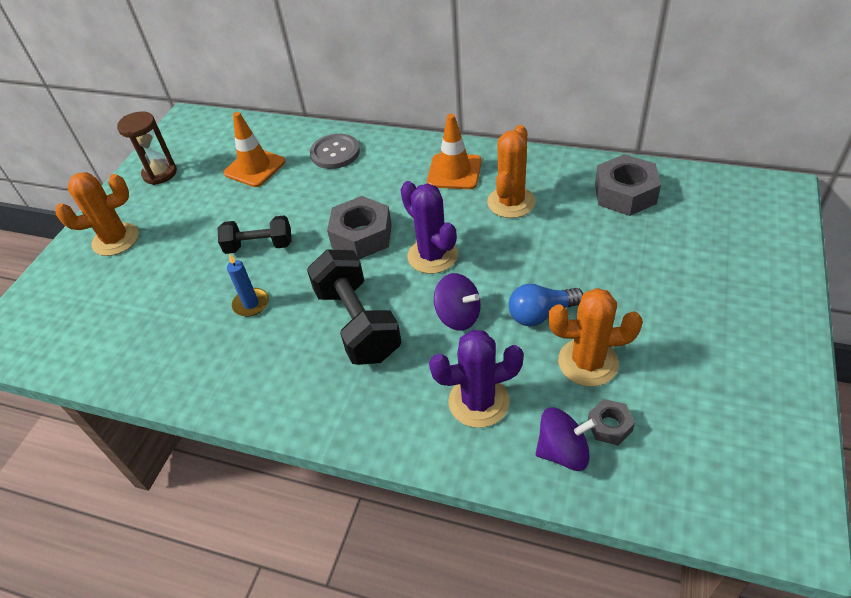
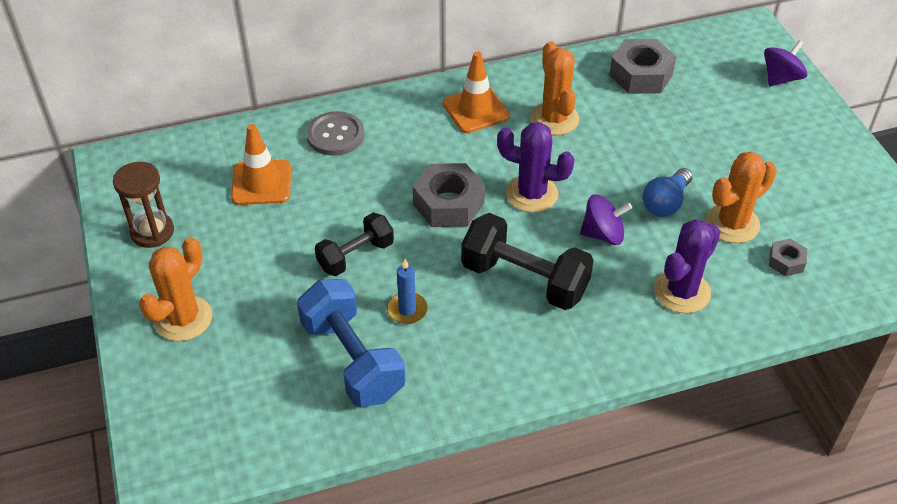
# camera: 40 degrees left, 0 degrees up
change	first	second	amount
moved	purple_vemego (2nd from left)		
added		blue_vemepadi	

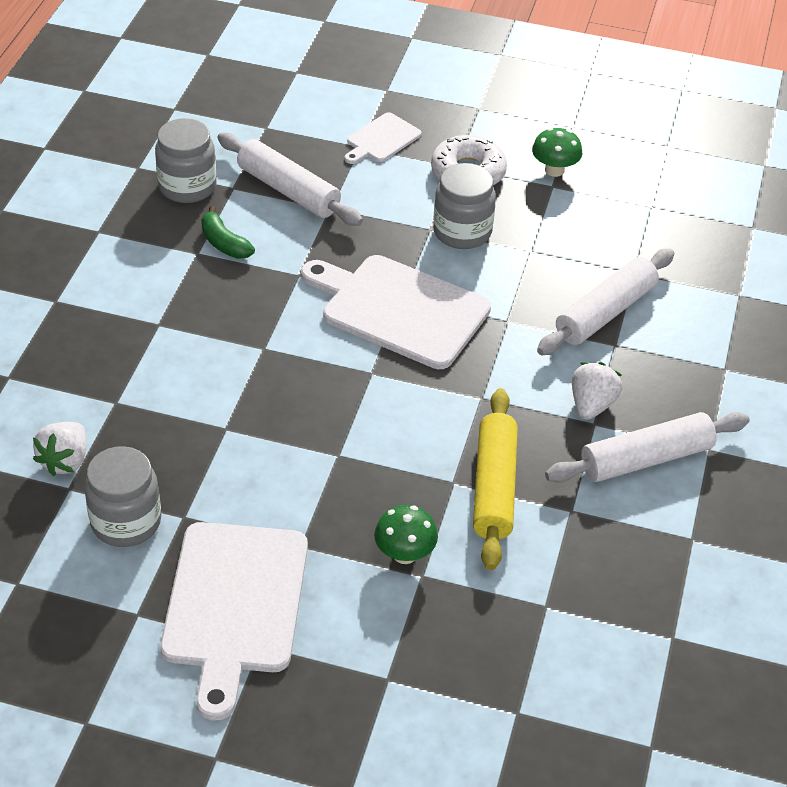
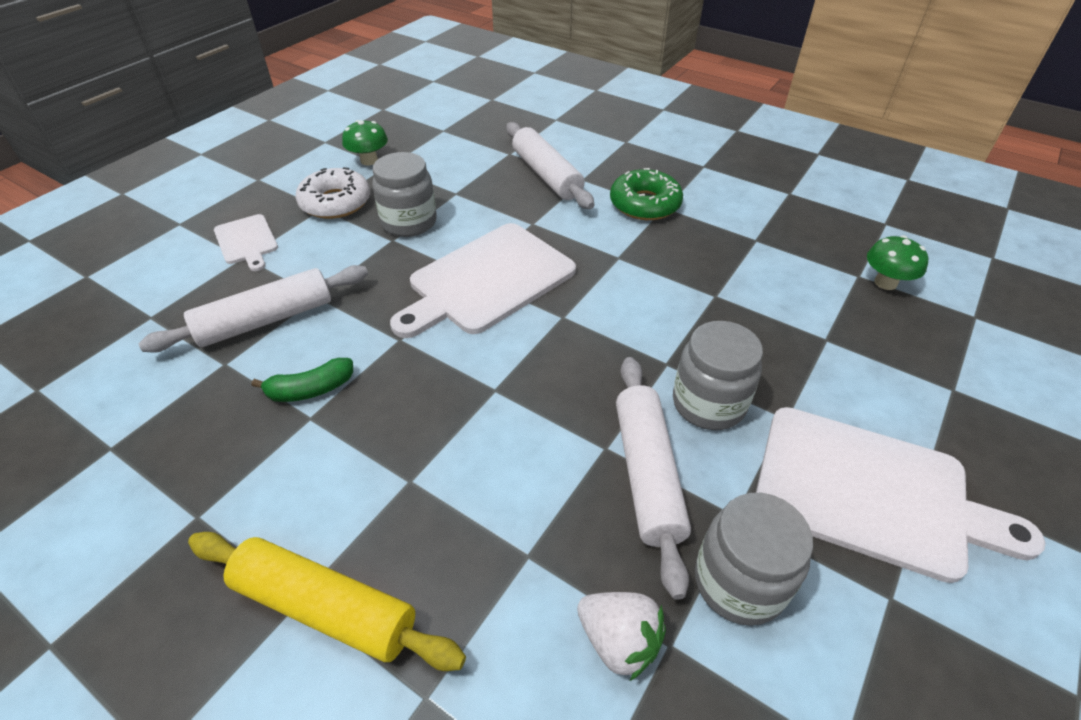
# camera: 70 degrees left, 0 degrees up
change	first	second	amount
moved	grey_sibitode (2nd from left)		
replaced	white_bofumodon (2nd from left)	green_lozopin	
moved	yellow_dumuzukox		
moved	white_dumuzukox (3rd from left)		
moved	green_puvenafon (1st from left in the first image)	green_puvenafon (2nd from left)	

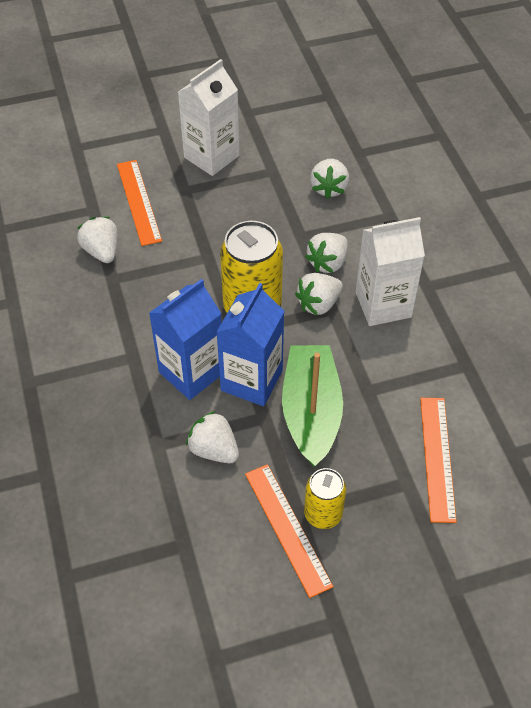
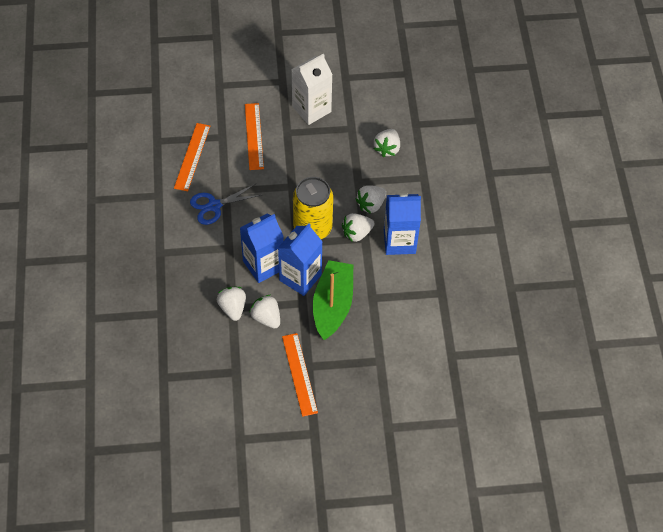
# camera: 10 degrees right, 5 degrees up
change	first	second	amount
moved	white_bofumodon (1st from left)		
recoloured	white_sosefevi (2nd from left)	blue_sosefevi (3rd from left)	
moved	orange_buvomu (3rd from left in the first image)	orange_buvomu (1st from left)	
removed	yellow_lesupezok (2nd from left)		
added		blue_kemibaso	

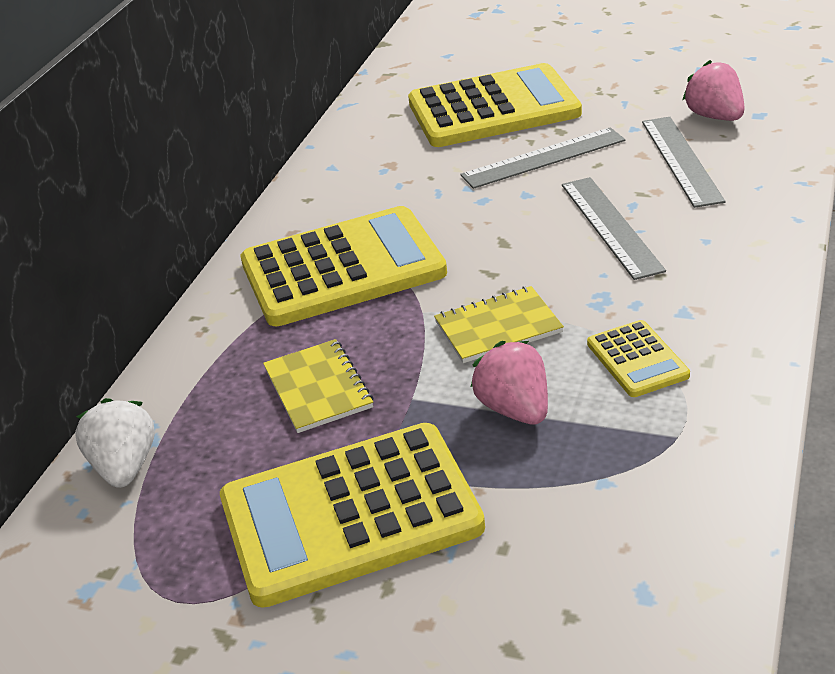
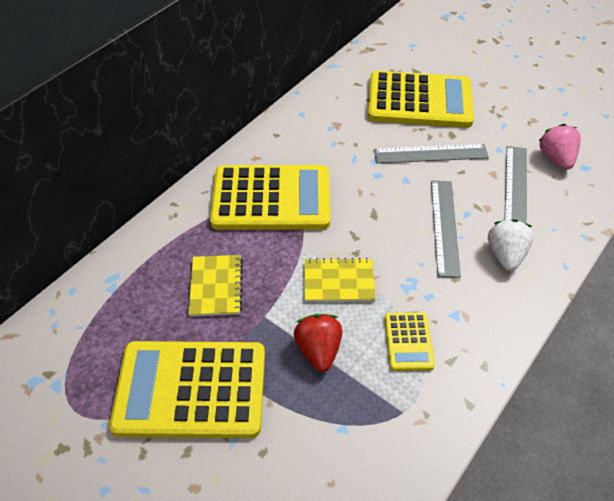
# camera: 15 degrees right, 15 degrees up
change	first	second	amount
recoloured	pink_bofumodon (1st from left)	red_bofumodon	
moved	white_bofumodon		

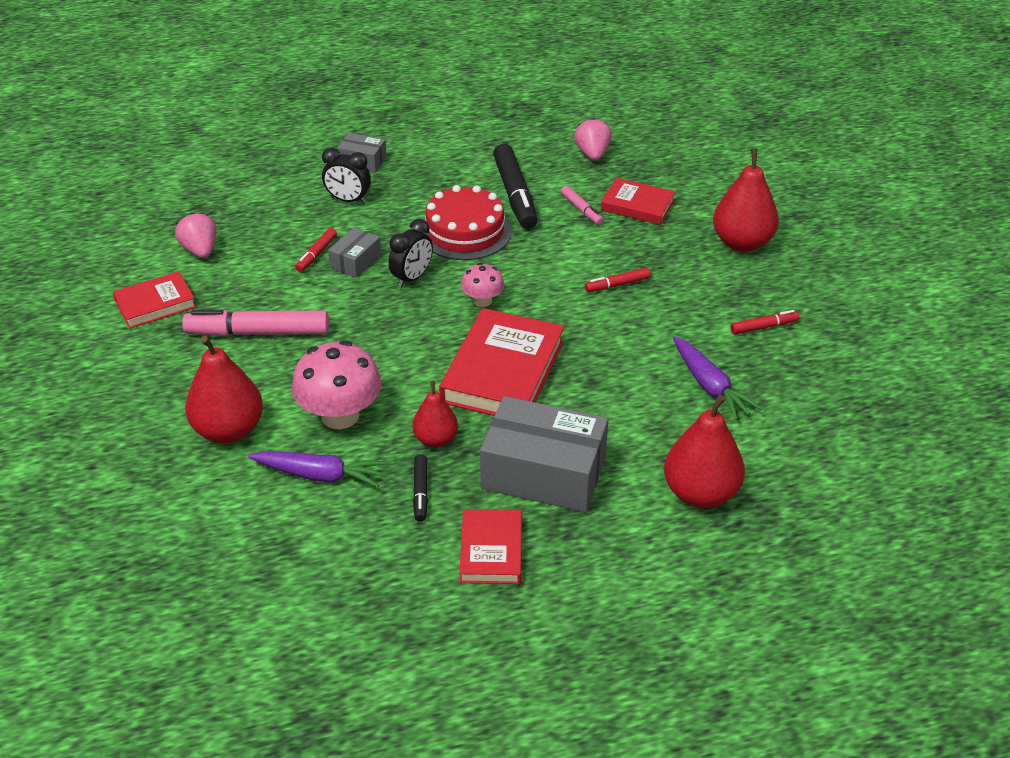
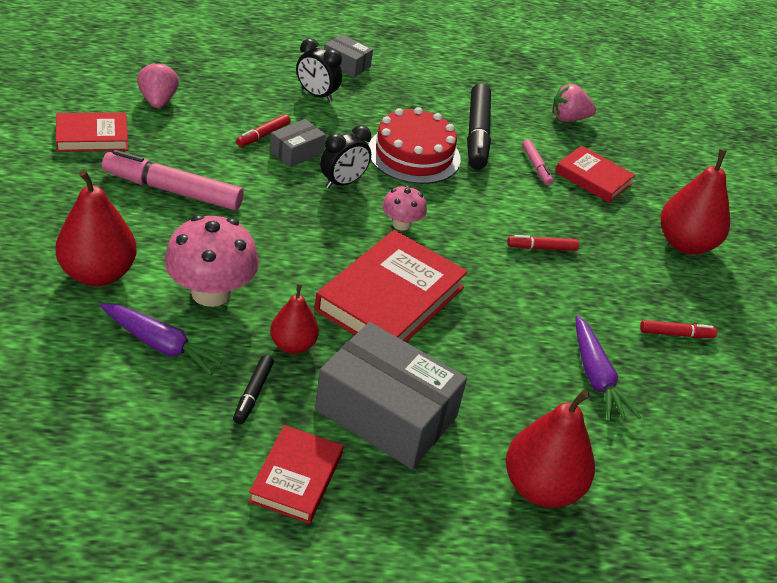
# camera: 10 degrees right, 0 degrees up
change	first	second	amount
turned	pink_bofumodon (2nd from left)		105 degrees counterclockwise

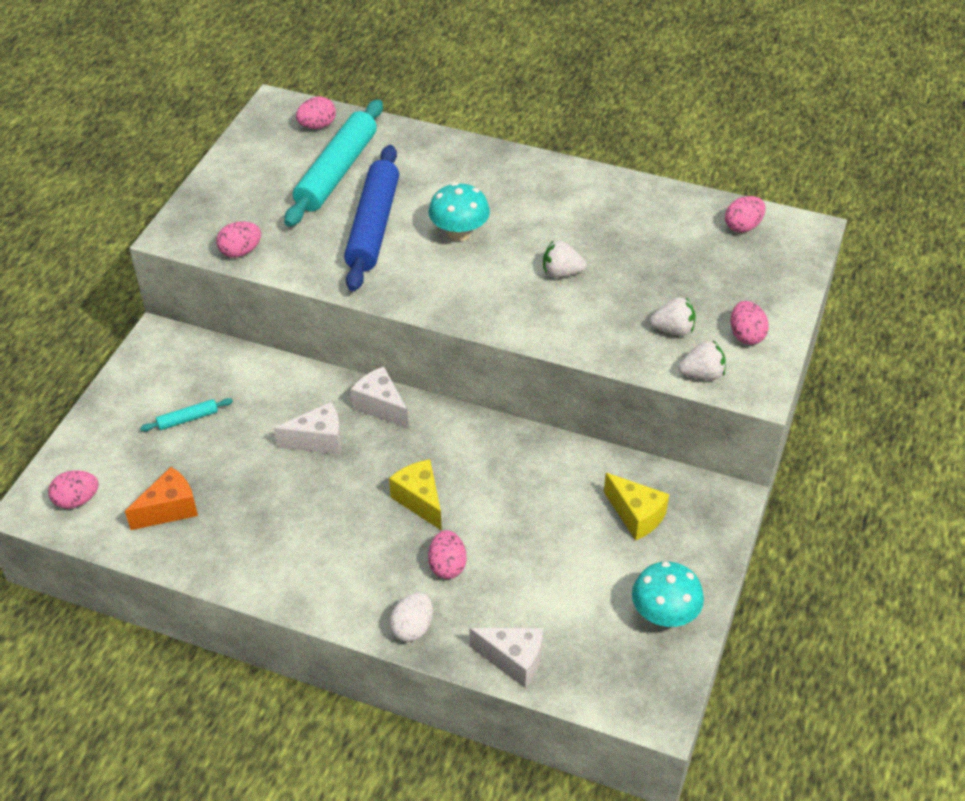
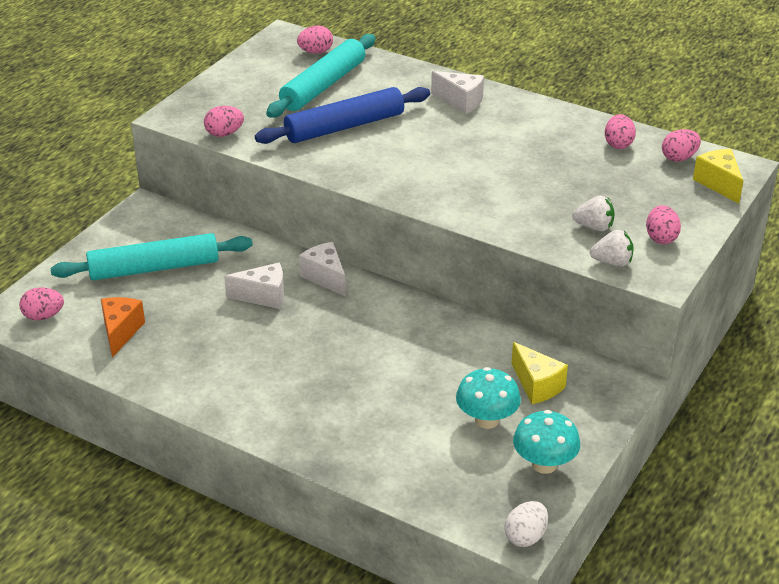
# camera: 10 degrees right, 10 degrees down
change	first	second	amount
turned	blue_dumuzukox		45 degrees clockwise
moved	turquoise_puvenafon (1st from left)		
removed	white_bofumodon (1st from left)		
resized	turquoise_dumuzukox (1st from left)		x2.37
moved	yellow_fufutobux (1st from left in the first image)	yellow_fufutobux (2nd from left)	
turned	orange_fufutobux		60 degrees counterclockwise
moved	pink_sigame (4th from left)		
moved	white_sigame		
moved	white_fufutobux (3rd from left)		

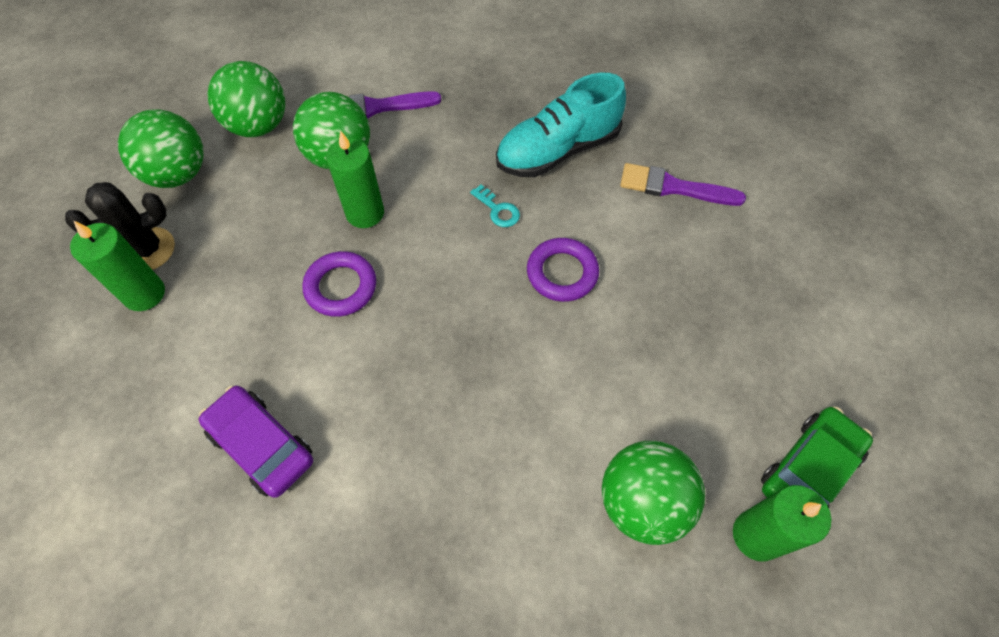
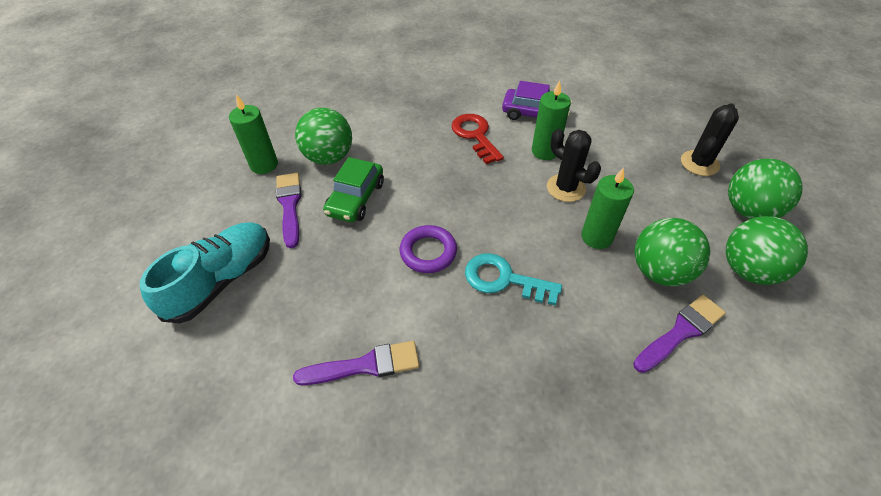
# camera: 155 degrees right, 10 degrees down
change	first	second	amount
moved	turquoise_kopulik		
resized	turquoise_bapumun		x1.84
moved	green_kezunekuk (1st from left in the first image)	green_kezunekuk (2nd from left)	
replaced	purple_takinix (1st from left)	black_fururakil (1st from left)	
moved	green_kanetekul		
added		red_bapumun	
added		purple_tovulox (1st from left)	

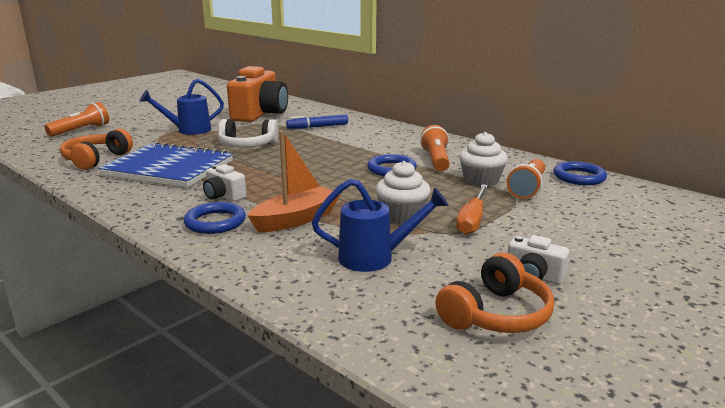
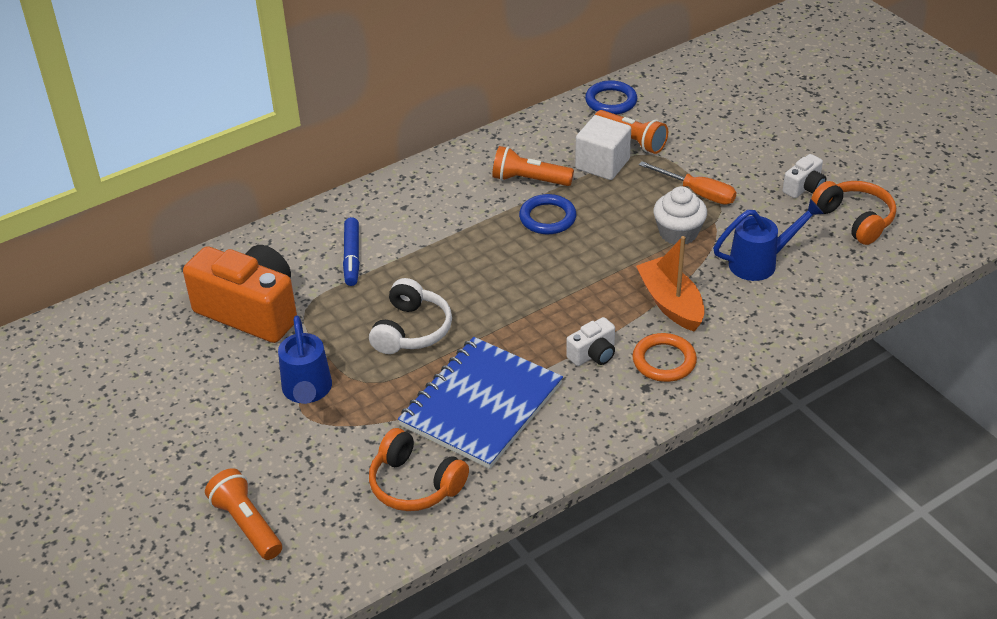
# camera: 75 degrees left, 20 degrees up
change	first	second	amount
replaced	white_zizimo (2nd from left)	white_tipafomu	
turned	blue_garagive (2nd from left)		60 degrees clockwise
recoloured	blue_takinix (1st from left)	orange_takinix	

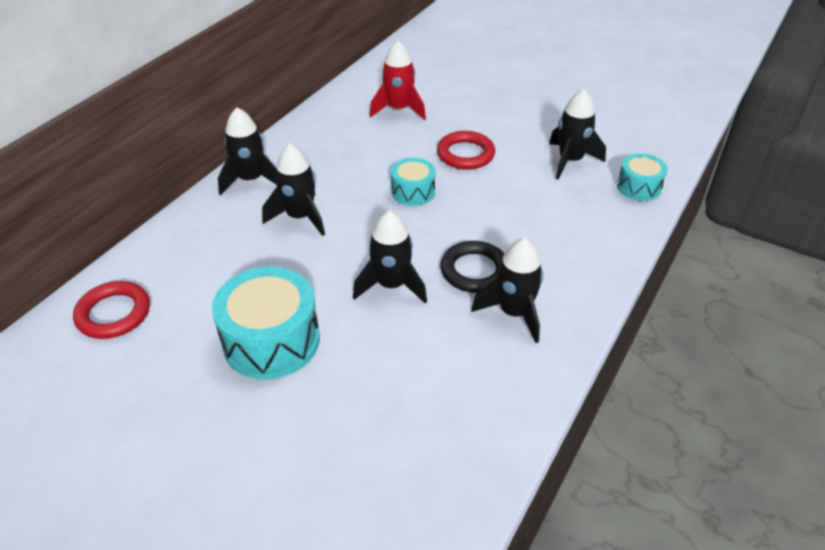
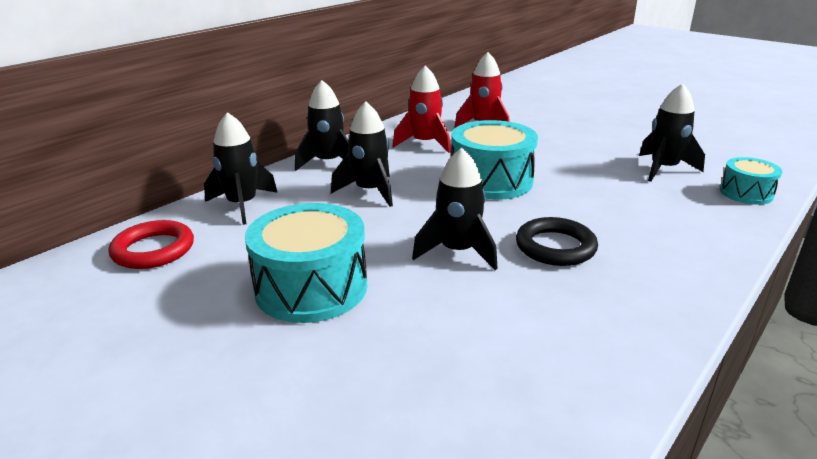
# camera: 10 degrees right, 15 degrees down
change	first	second	amount
removed	red_takinix (2nd from left)		
resized	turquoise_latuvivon (2nd from left)		x1.78
moved	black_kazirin (4th from left in the first image)	black_kazirin (1st from left)	
added		red_kazirin (1st from left)	

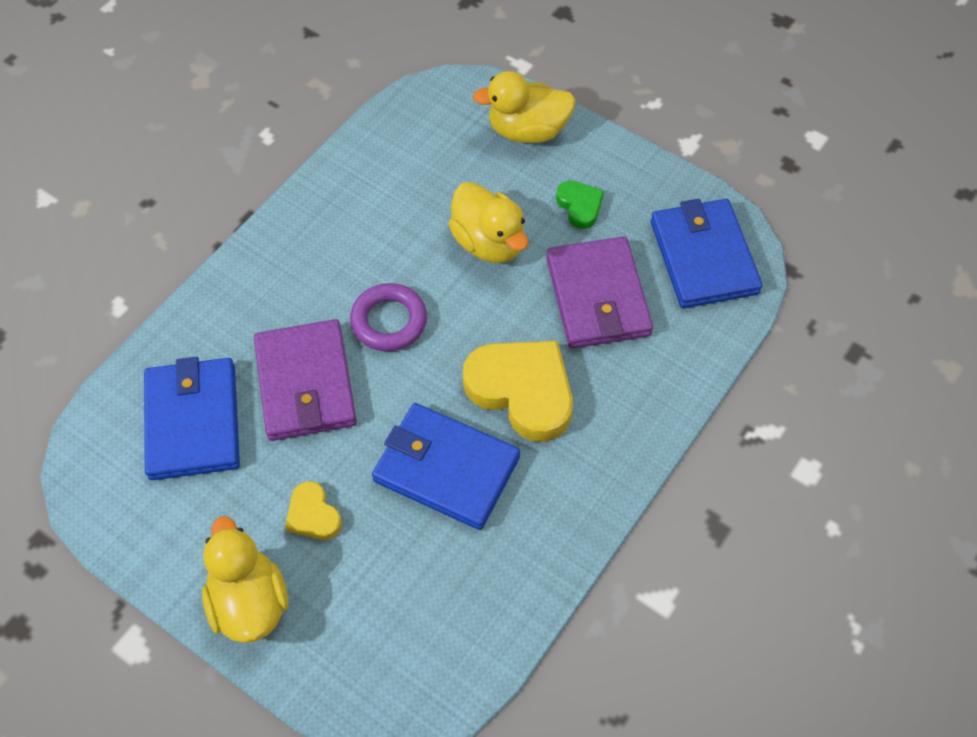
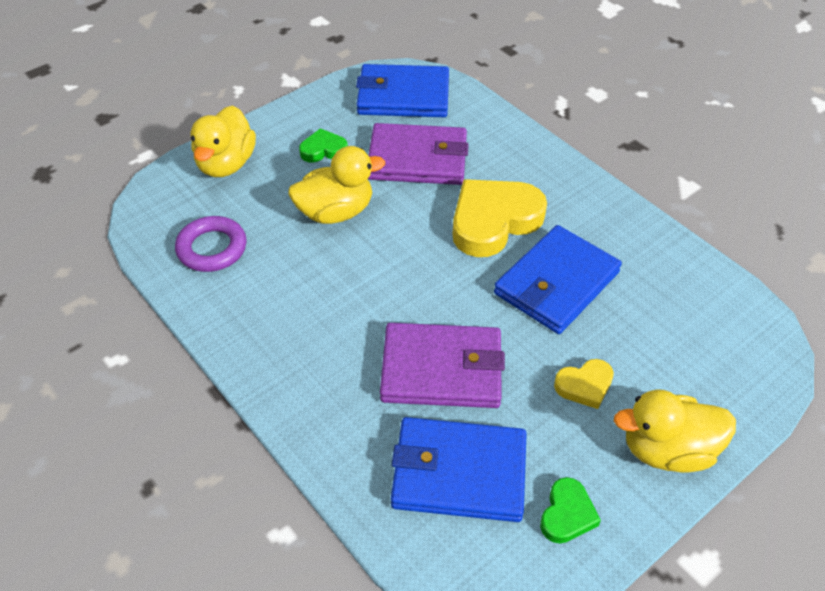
# camera: 75 degrees left, 10 degrees down
change	first	second	amount
moved	purple_takinix		
added		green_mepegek (2nd from left)	

